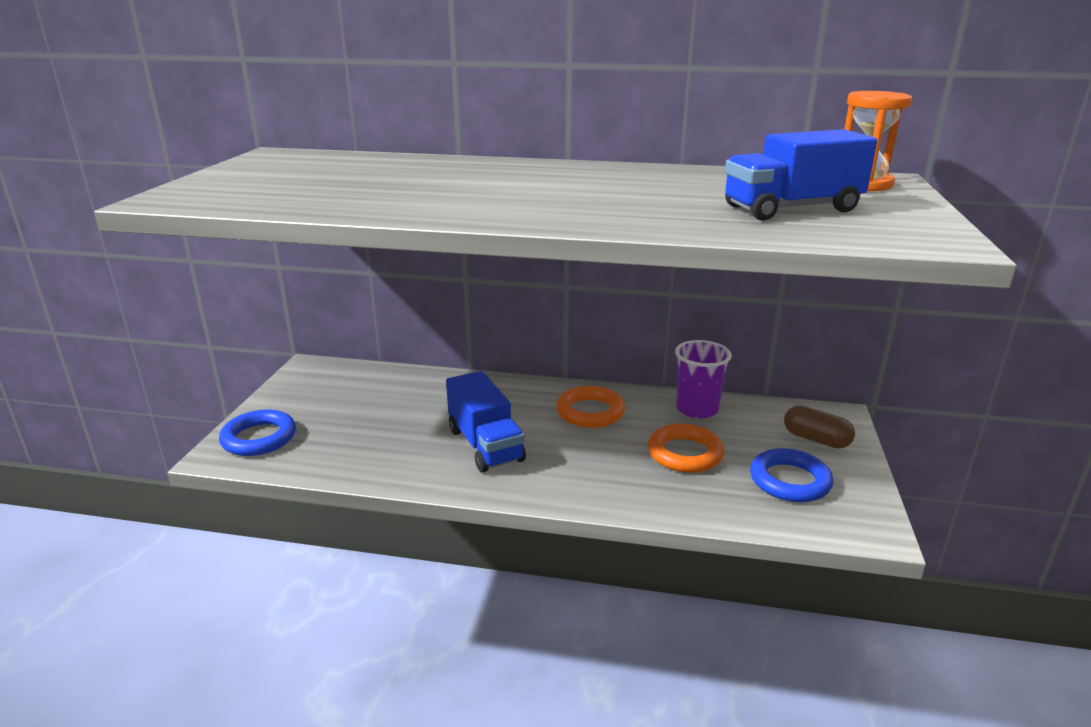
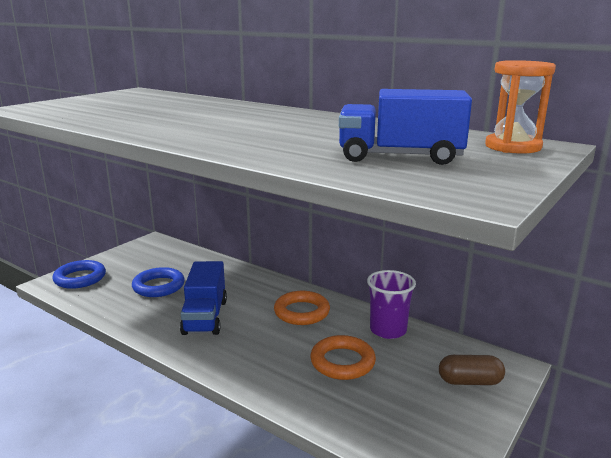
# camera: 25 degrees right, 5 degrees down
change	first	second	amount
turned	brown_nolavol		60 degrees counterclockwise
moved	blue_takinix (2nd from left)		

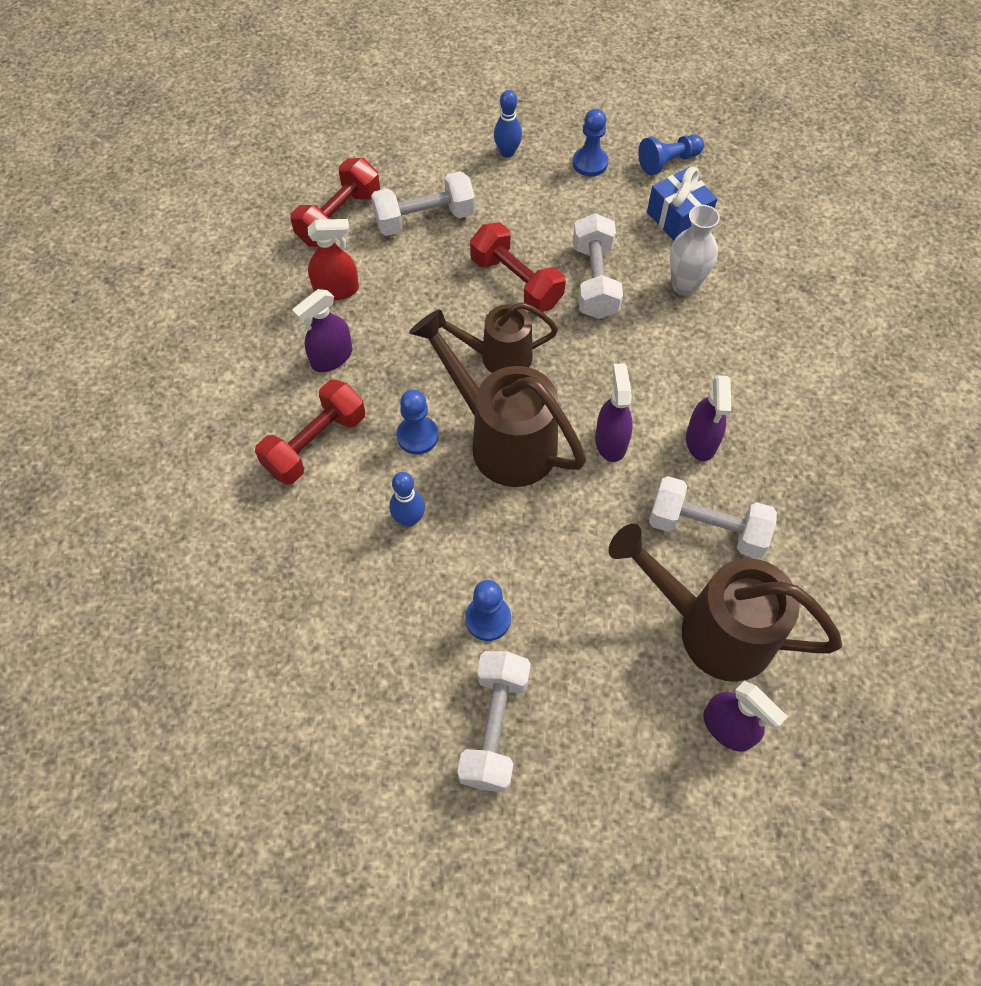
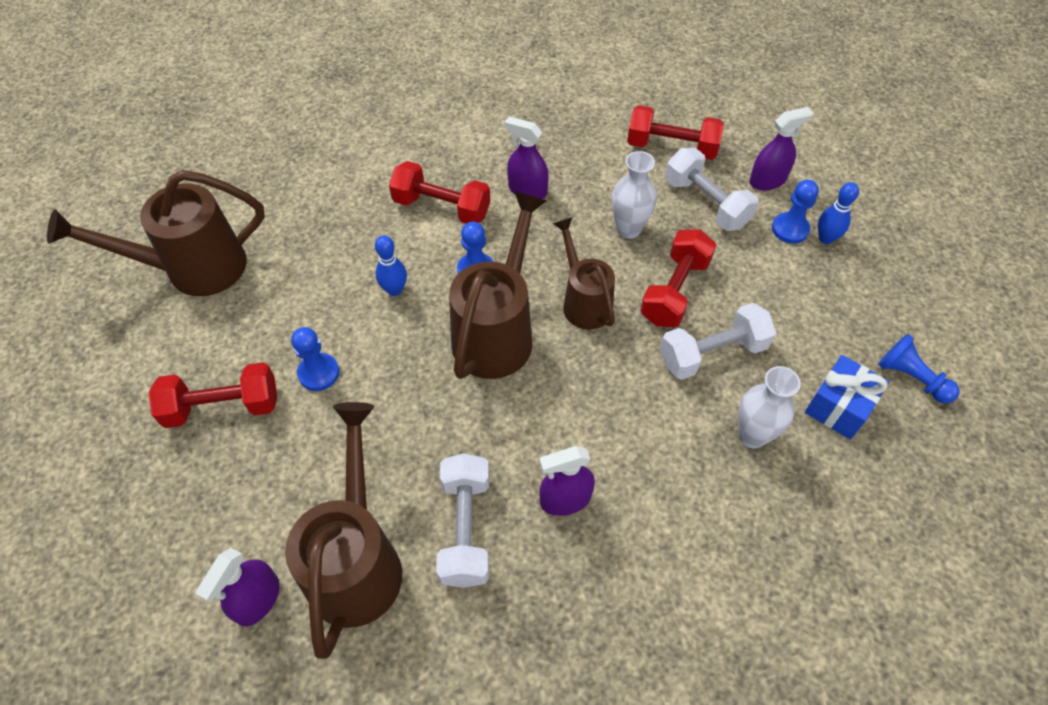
# camera: 70 degrees right, 5 degrees down
change	first	second	amount
moved	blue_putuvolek (3rd from left)		
removed	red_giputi		
moved	purple_giputi (2nd from left in the first image)	purple_giputi (4th from left)	
recoloured	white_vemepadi (2nd from left)	red_vemepadi (1st from left)	
added		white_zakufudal (1st from left)	
added		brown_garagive (1st from left)	

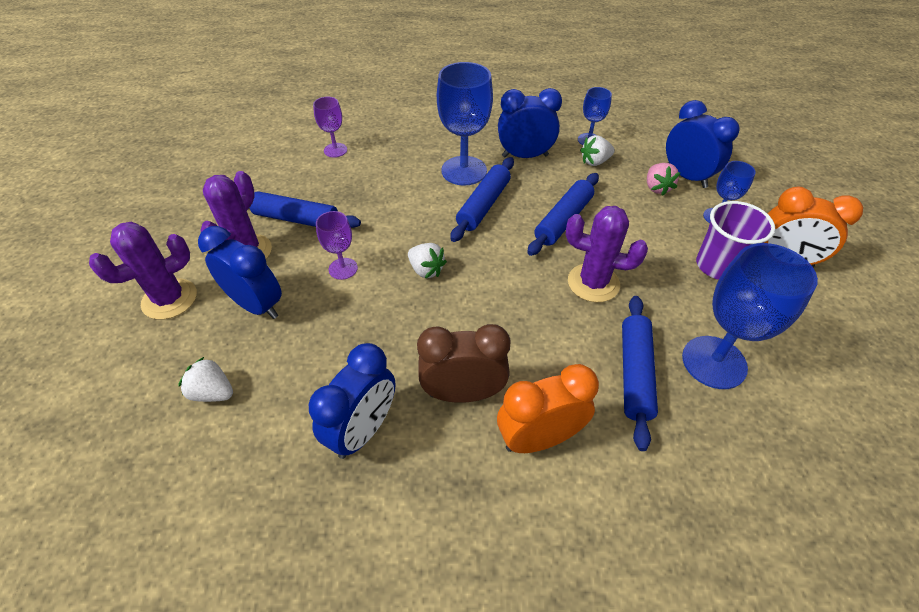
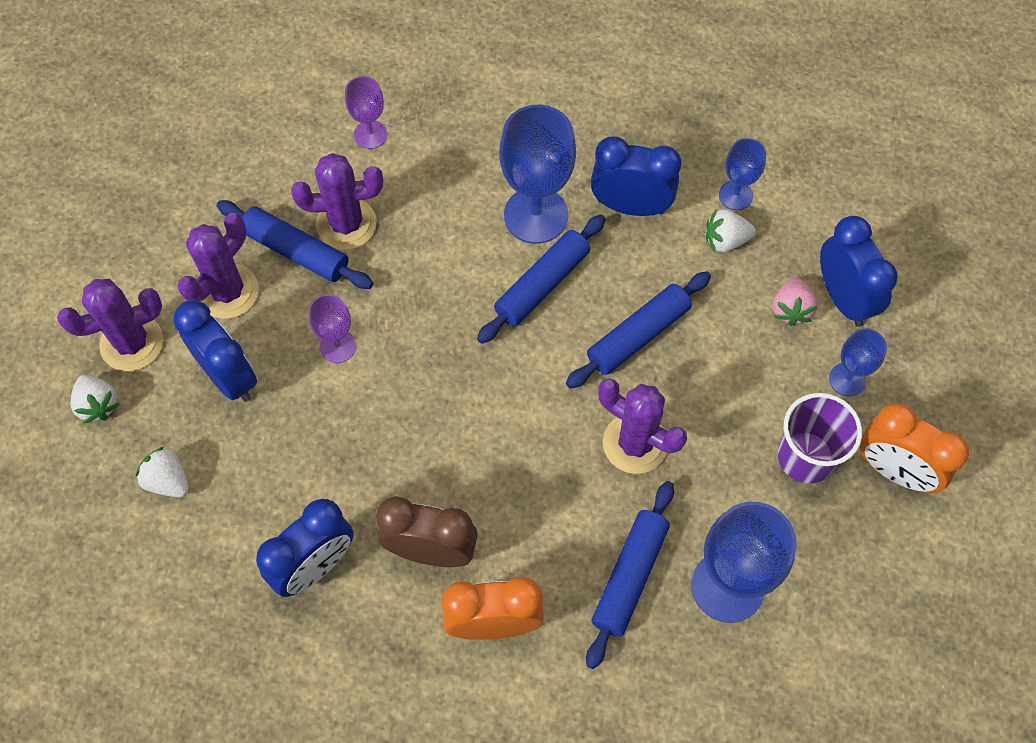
# camera: 15 degrees right, 15 degrees up
change	first	second	amount
moved	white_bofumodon (2nd from left in the first image)	white_bofumodon (1st from left)	
added		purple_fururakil (3rd from left)	

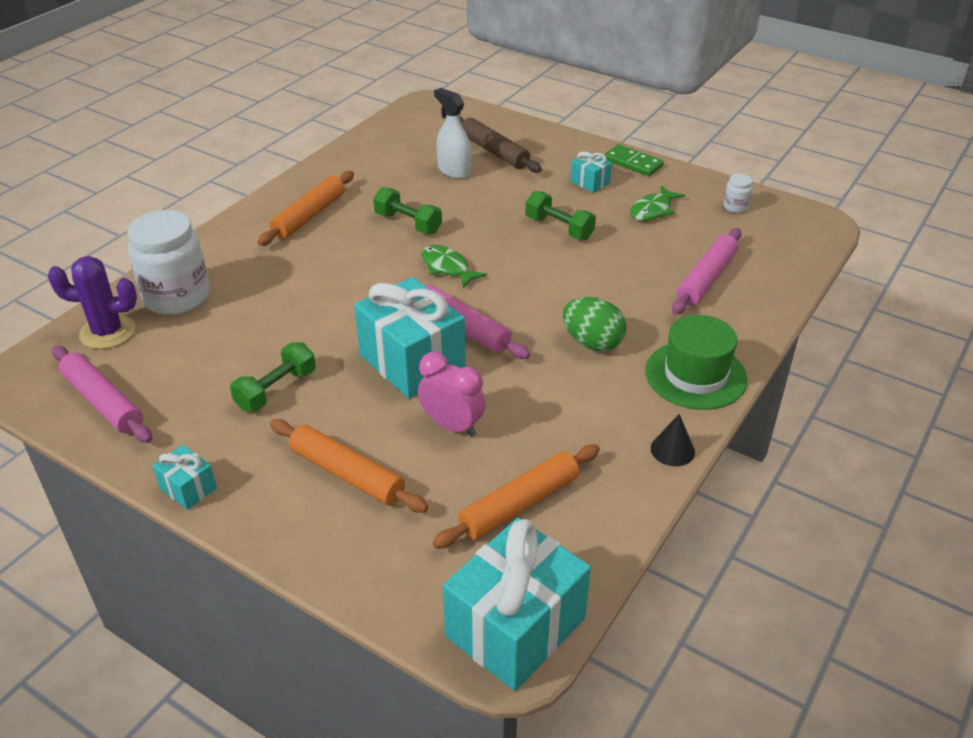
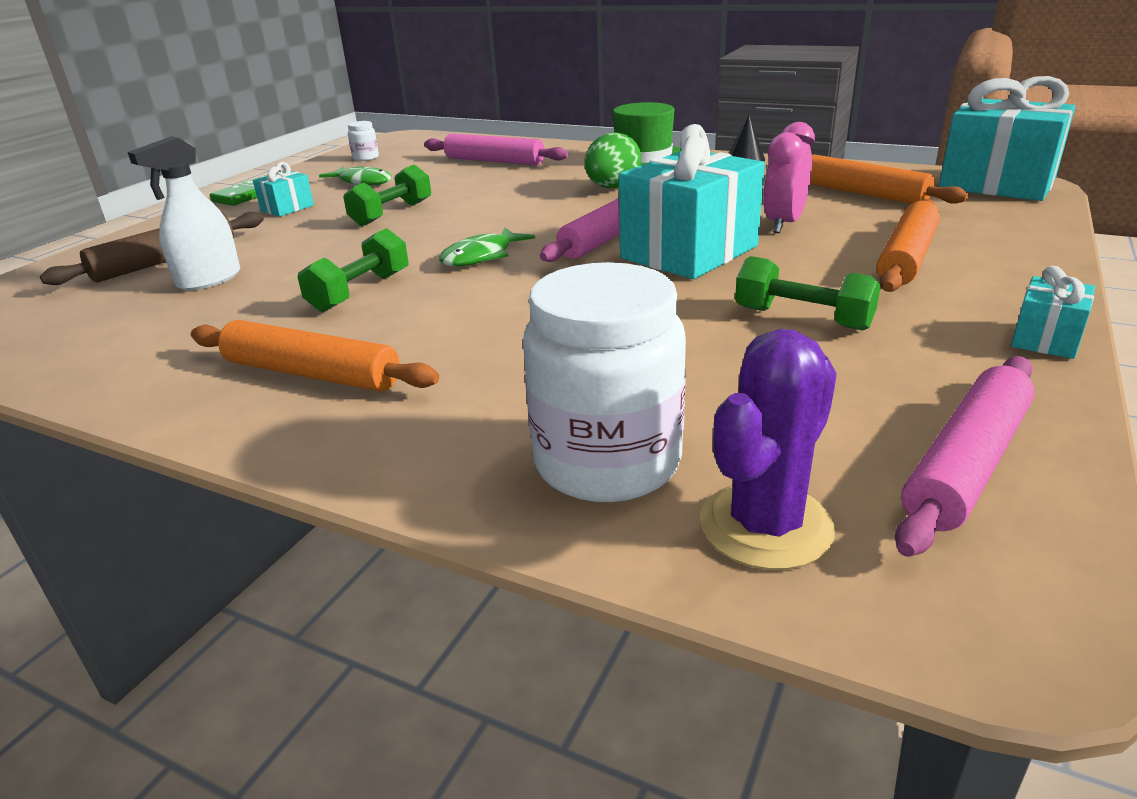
# camera: 95 degrees left, 10 degrees down
change	first	second	amount
turned	purple_fururakil		45 degrees clockwise

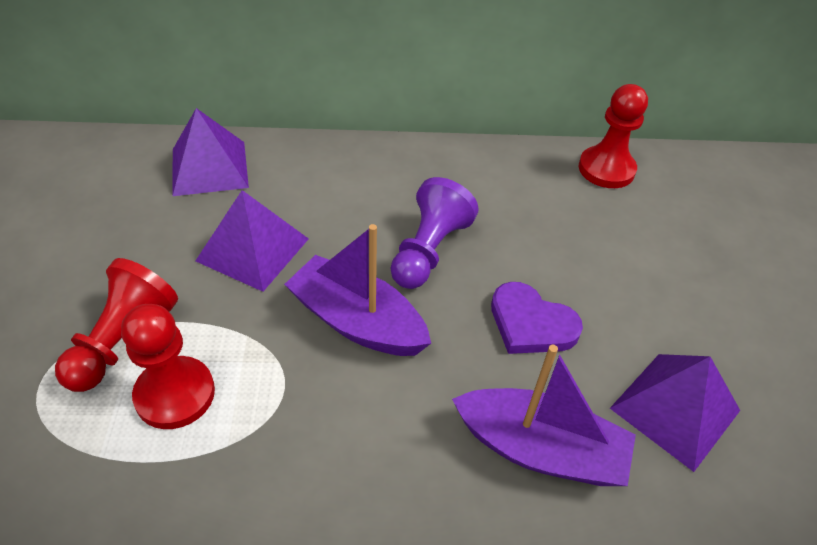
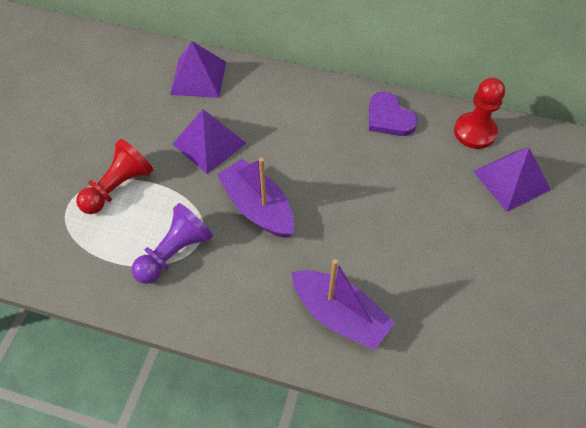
# camera: 20 degrees right, 10 degrees up
change	first	second	amount
moved	purple_putuvolek		
moved	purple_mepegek		
removed	red_putuvolek (2nd from left)		
moved	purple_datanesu (3rd from left)		

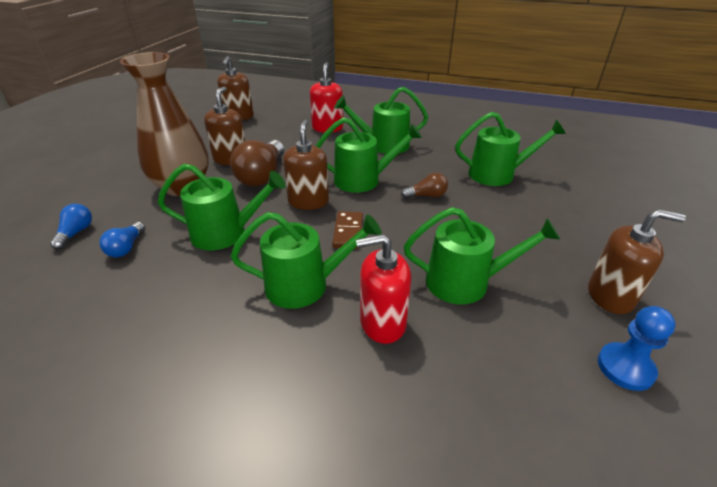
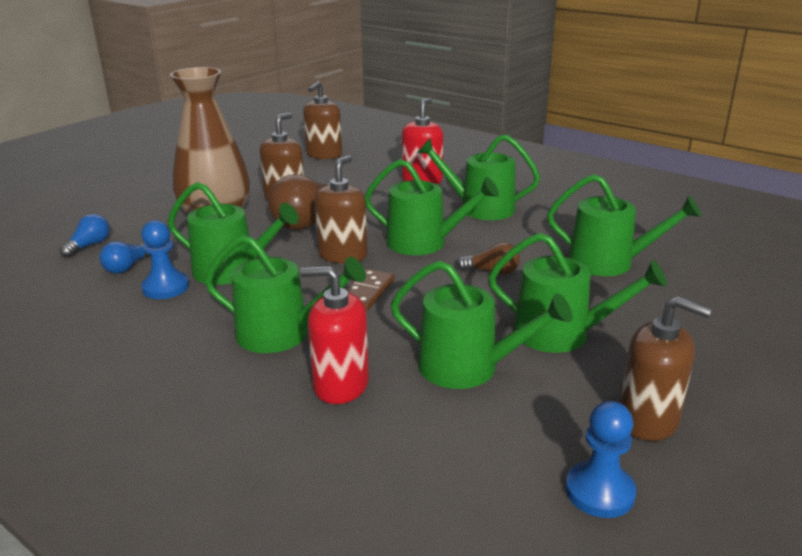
# camera: 20 degrees right, 10 degrees down
change	first	second	amount
added		blue_putuvolek (1st from left)	
added		green_garagive (6th from left)	

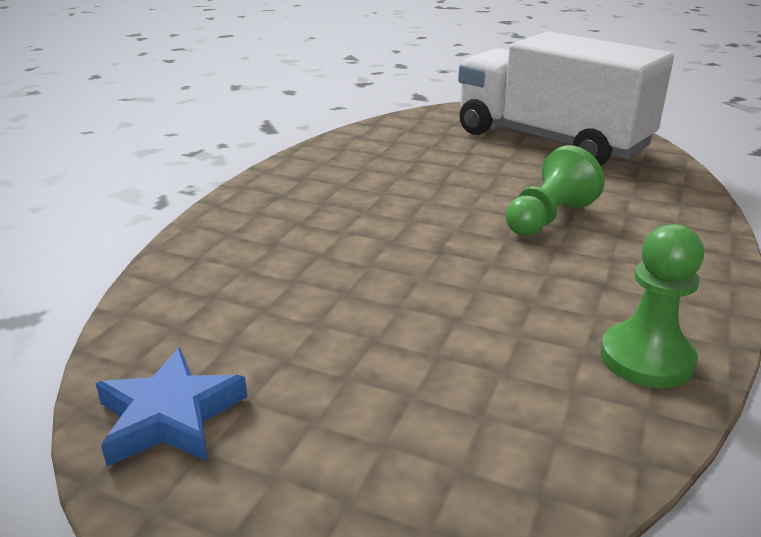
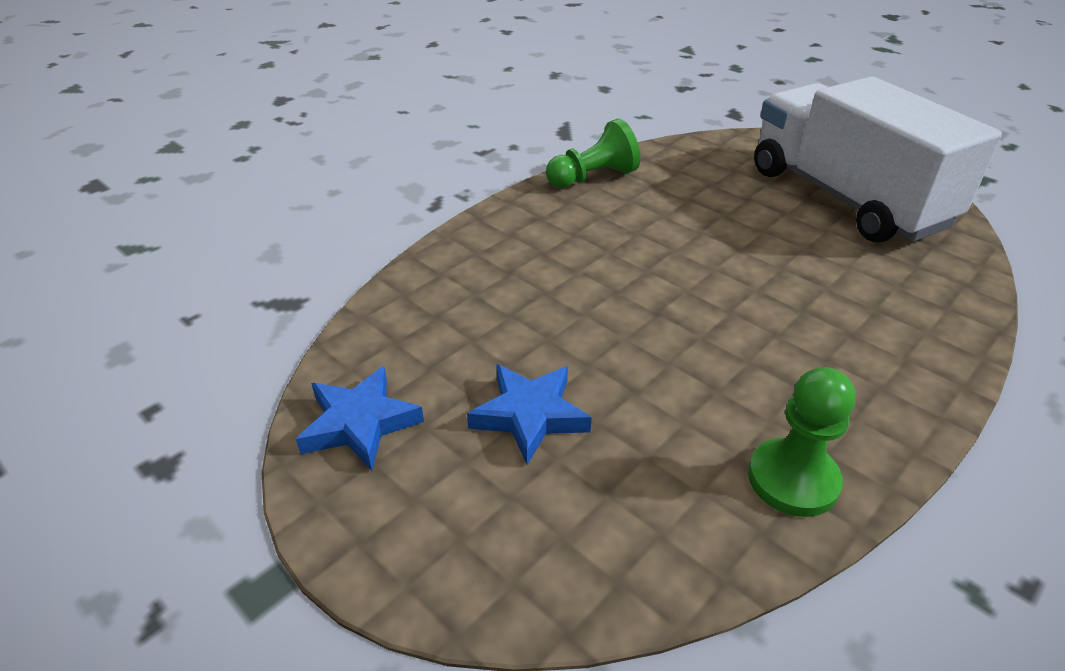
# camera: 20 degrees right, 10 degrees up
change	first	second	amount
moved	green_putuvolek (1st from left)		
added		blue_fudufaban (2nd from left)	

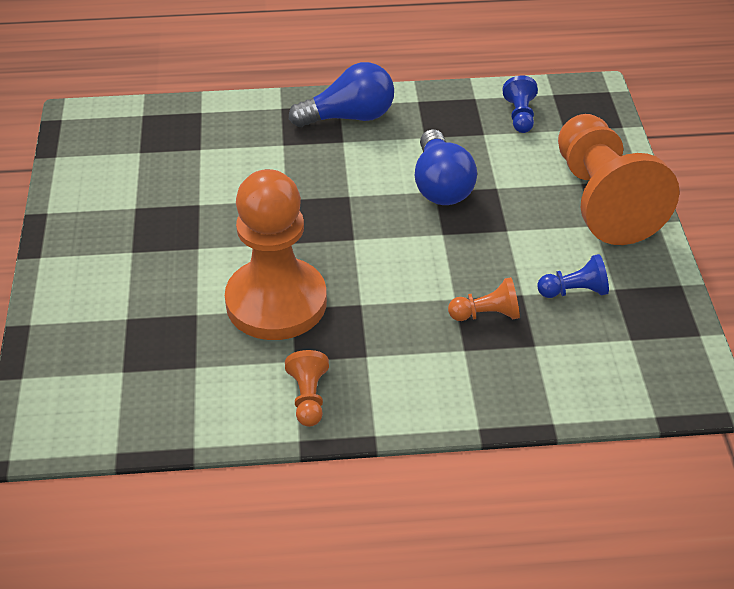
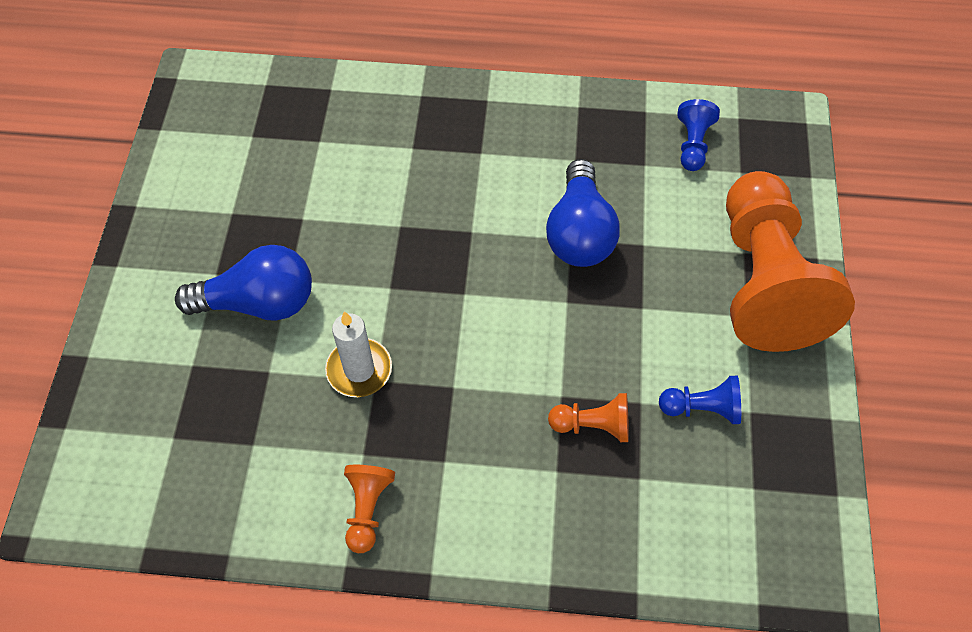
# camera: 10 degrees right, 15 degrees up
change	first	second	amount
moved	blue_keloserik (1st from left)		
replaced	orange_putuvolek (1st from left)	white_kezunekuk	

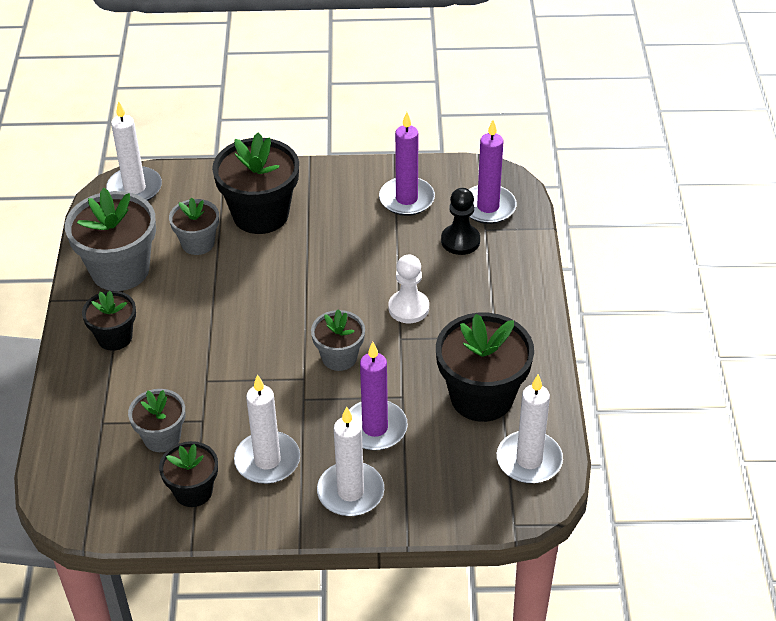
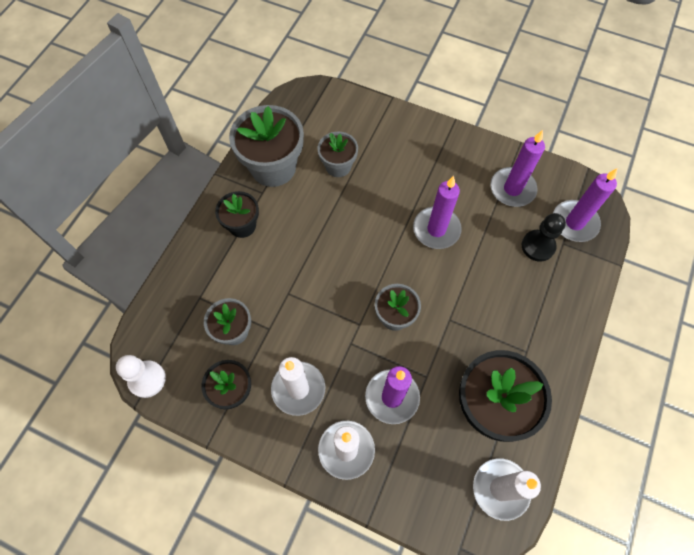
# camera: 25 degrees right, 20 degrees up
change	first	second	amount
removed	white_kezunekuk (1st from left)		
removed	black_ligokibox (3rd from left)		
moved	white_putuvolek		
added		purple_kezunekuk (2nd from left)	

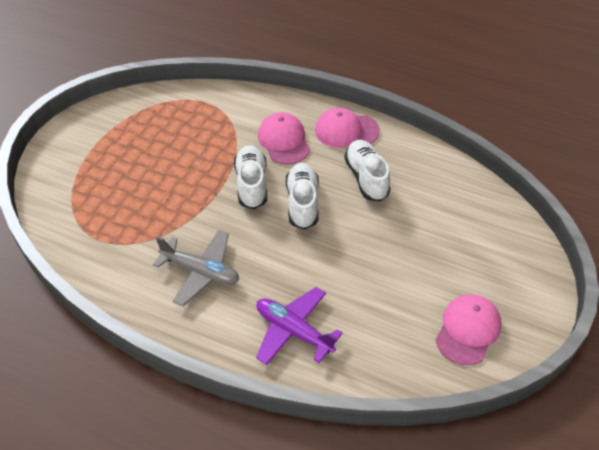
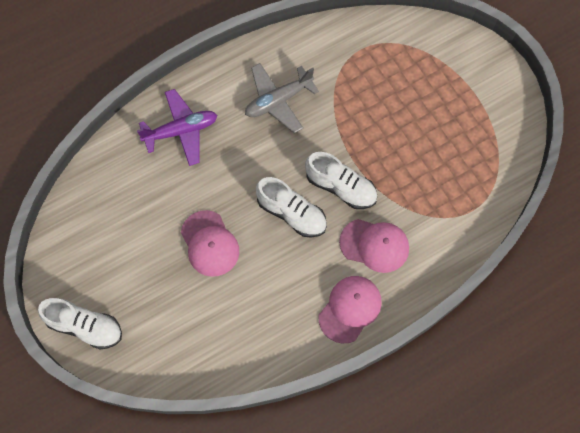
# camera: 125 degrees right, 20 degrees up
change	first	second	amount
moved	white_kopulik (3rd from left in the first image)	white_kopulik (1st from left)	
moved	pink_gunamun (3rd from left in the first image)	pink_gunamun (1st from left)	

